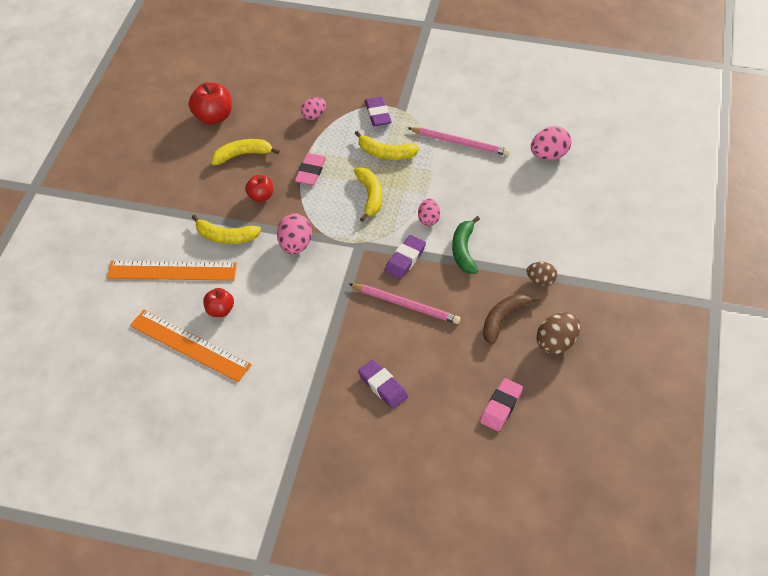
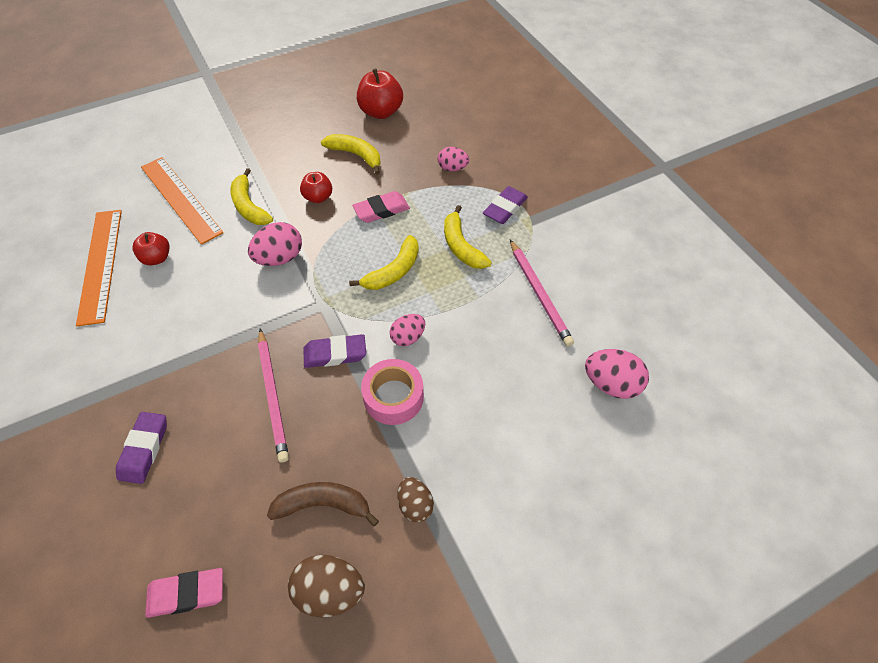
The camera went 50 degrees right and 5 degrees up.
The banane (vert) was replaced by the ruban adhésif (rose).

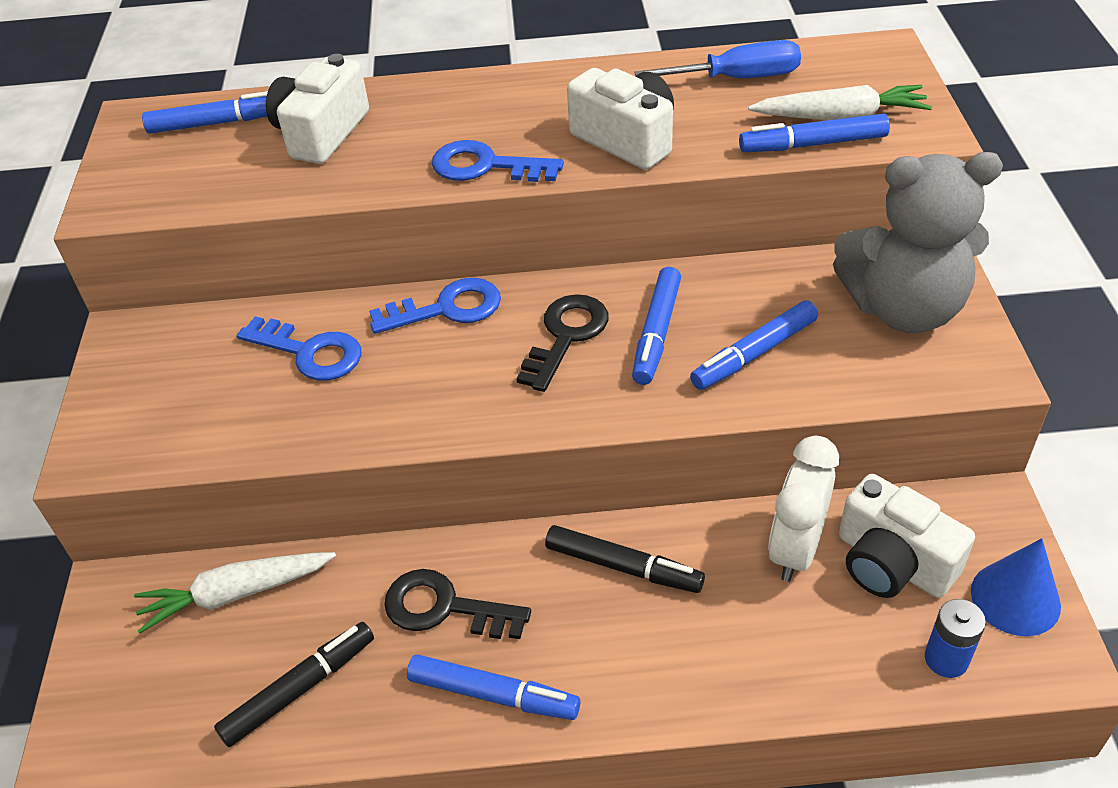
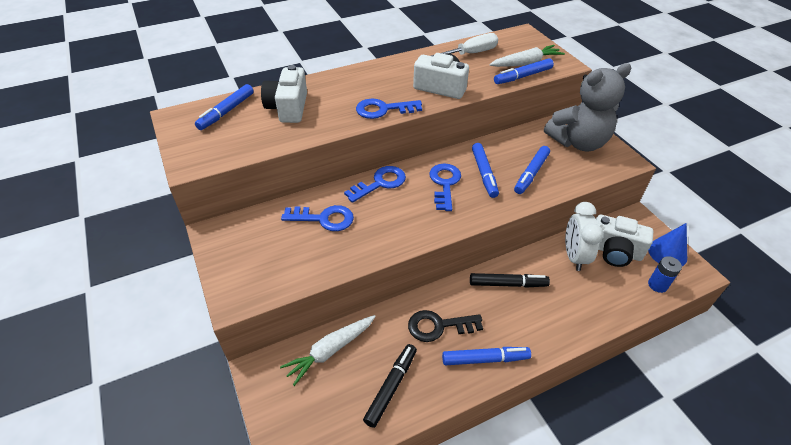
The camera went 25 degrees left and 0 degrees up.
The feutre (bleu) (no. 1 from left) turned 150 degrees clockwise.
The clé (noir) (no. 2 from left) became the clé (bleu) (no. 4 from left).
The tournevis (bleu) became the tournevis (blanc).

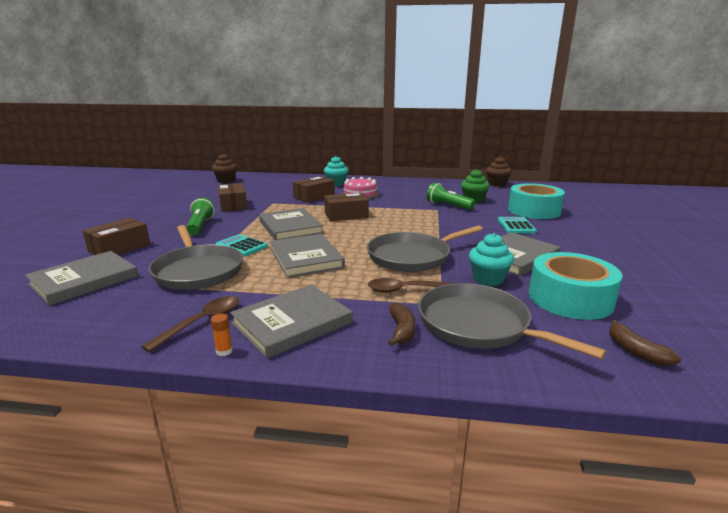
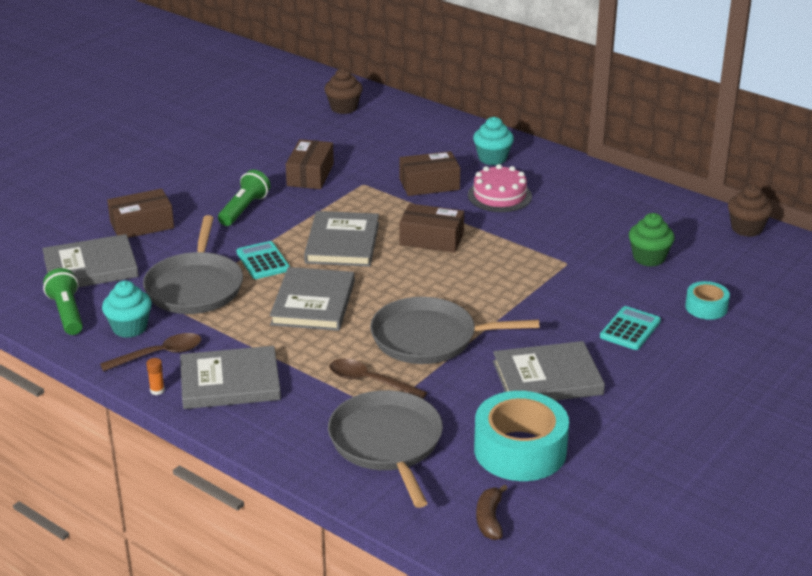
The camera went 30 degrees right and 10 degrees up.
The lampe de poche (vert) (no. 2 from left in the first image) moved.
The muffin (turquoise) (no. 2 from left in the first image) moved.
The ruban adhésif (turquoise) (no. 1 from left in the first image) changed to 0.52 times the size.
The banane (marron) (no. 1 from left) disappeared.

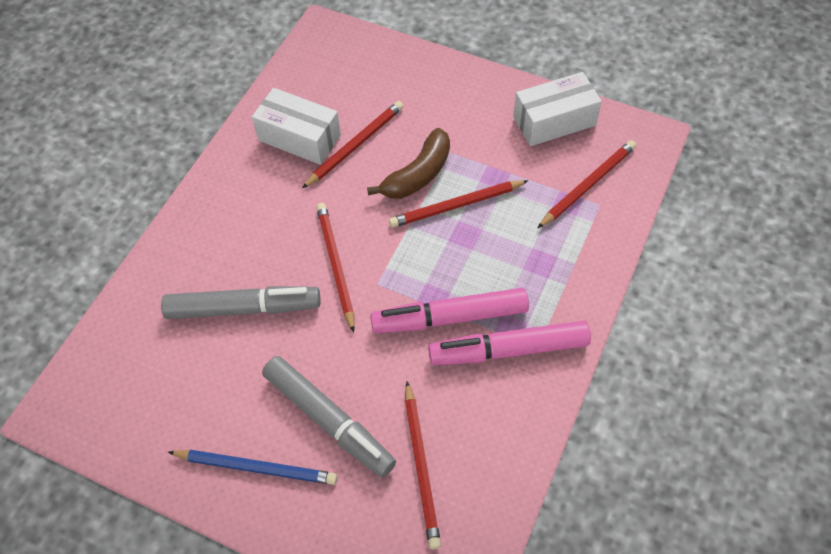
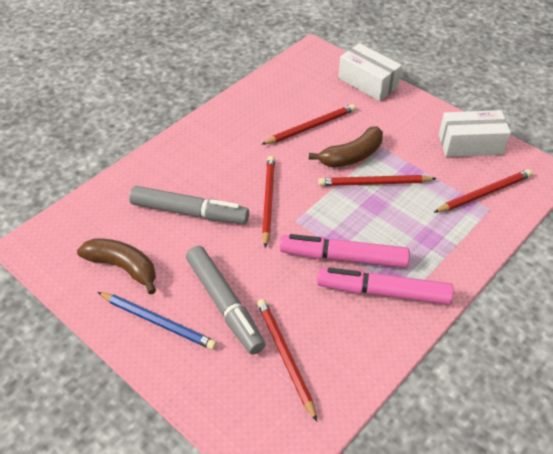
The camera went 15 degrees right and 10 degrees down.
The banane (marron) (no. 1 from left) appeared.
The crayon (rouge) (no. 3 from left in the first image) turned 150 degrees clockwise.
The boîte (blanc) (no. 1 from left) moved.

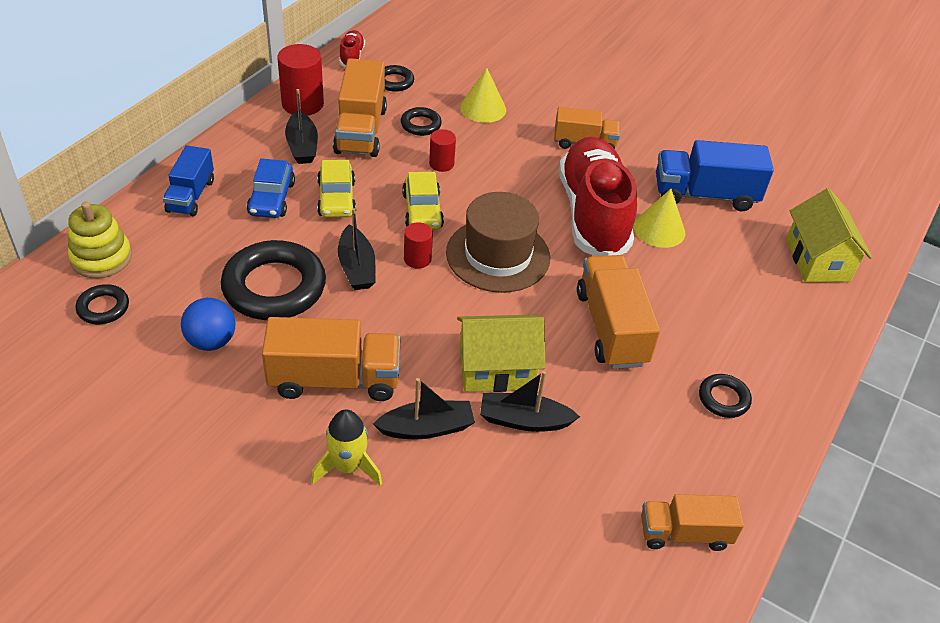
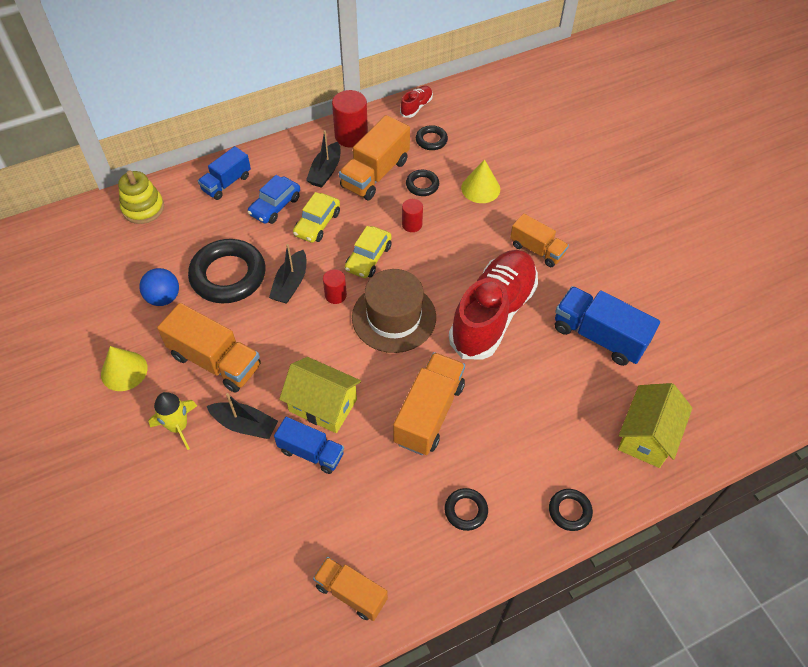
The camera went 35 degrees right and 10 degrees up.
The cône (jaune) (no. 2 from left in the first image) moved.
The bateau (noir) (no. 4 from left) was replaced by the camion (bleu) (no. 2 from left).
The anneau (noir) (no. 1 from left in the first image) moved.

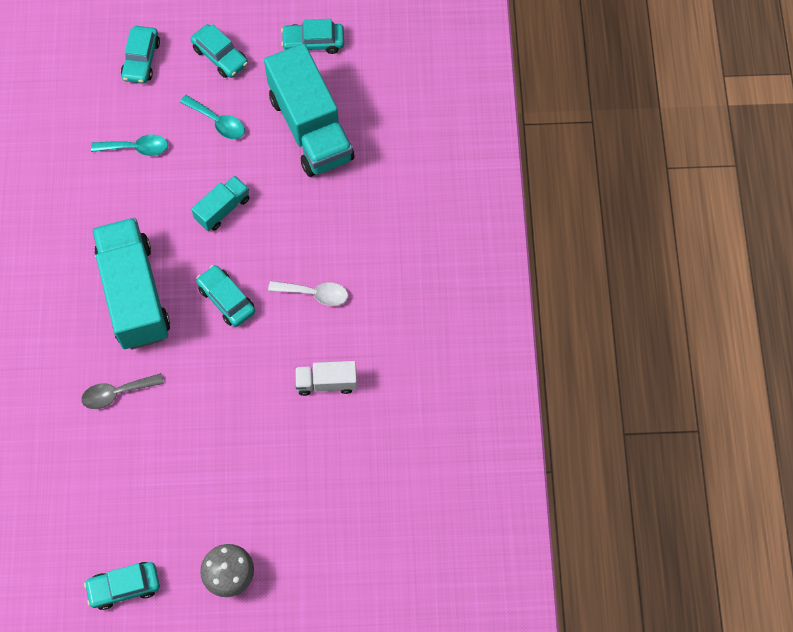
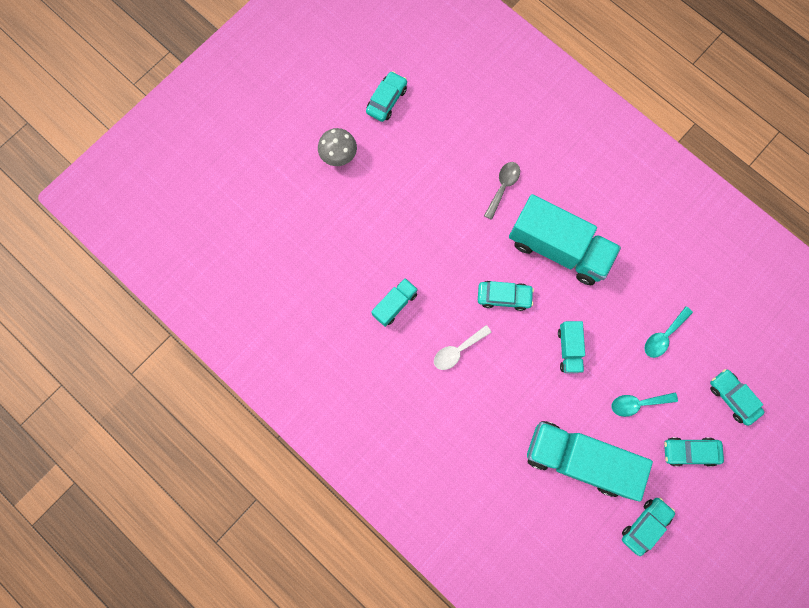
The camera went 135 degrees right and 10 degrees up.
The camion (blanc) became the camion (turquoise) (no. 1 from left).

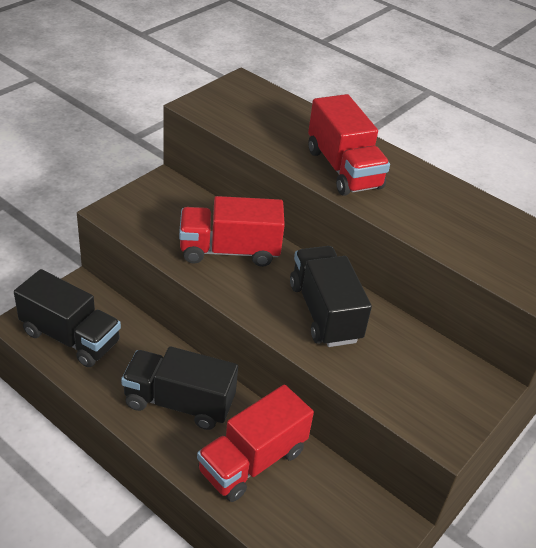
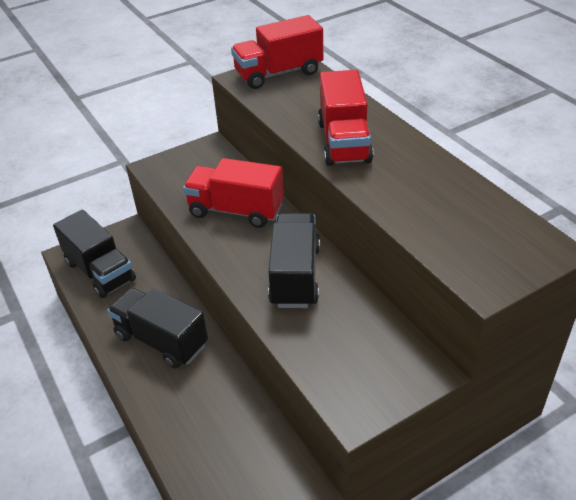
The camera went 25 degrees right and 0 degrees up.
The camion (rouge) (no. 2 from left) moved.

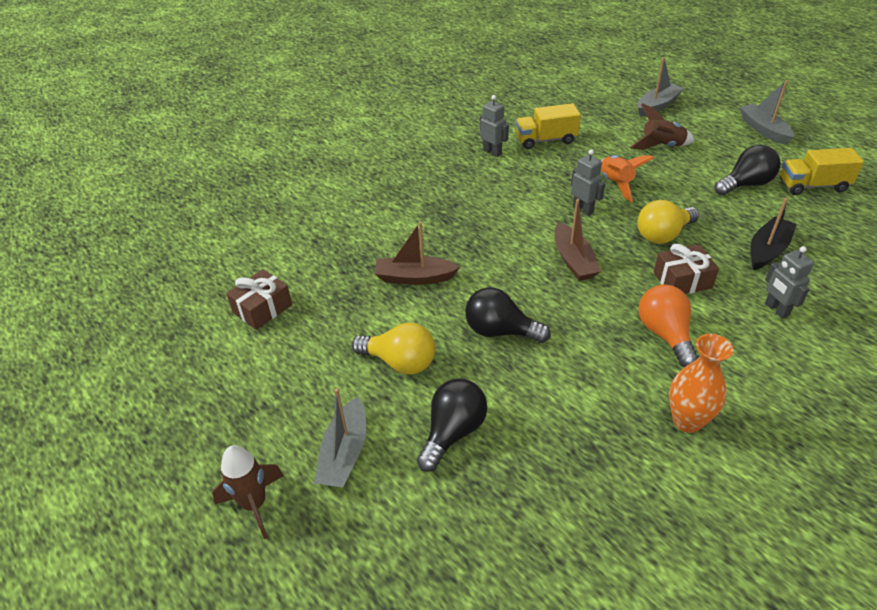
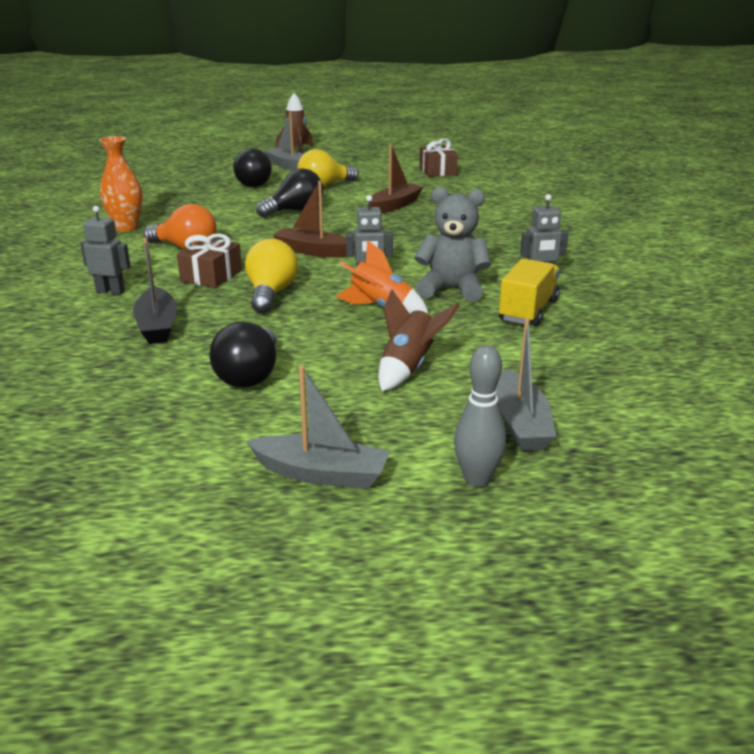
The camera went 125 degrees right and 15 degrees down.
The ours en peluche (gris) appeared.
The quille (gris) appeared.
The camion (jaune) (no. 2 from left) disappeared.

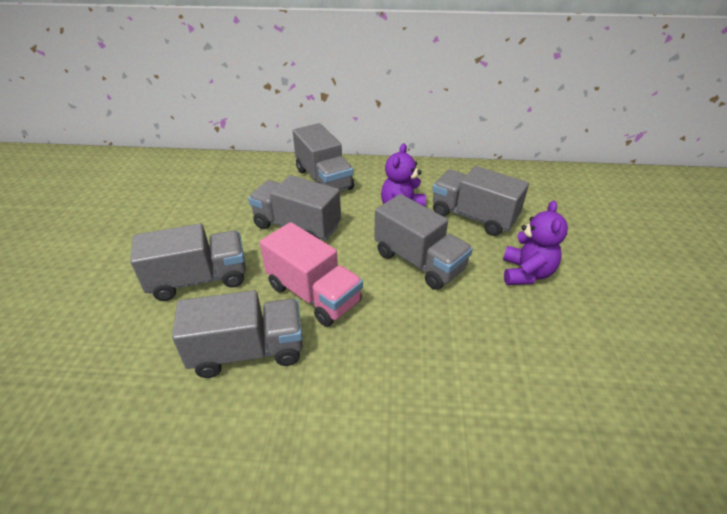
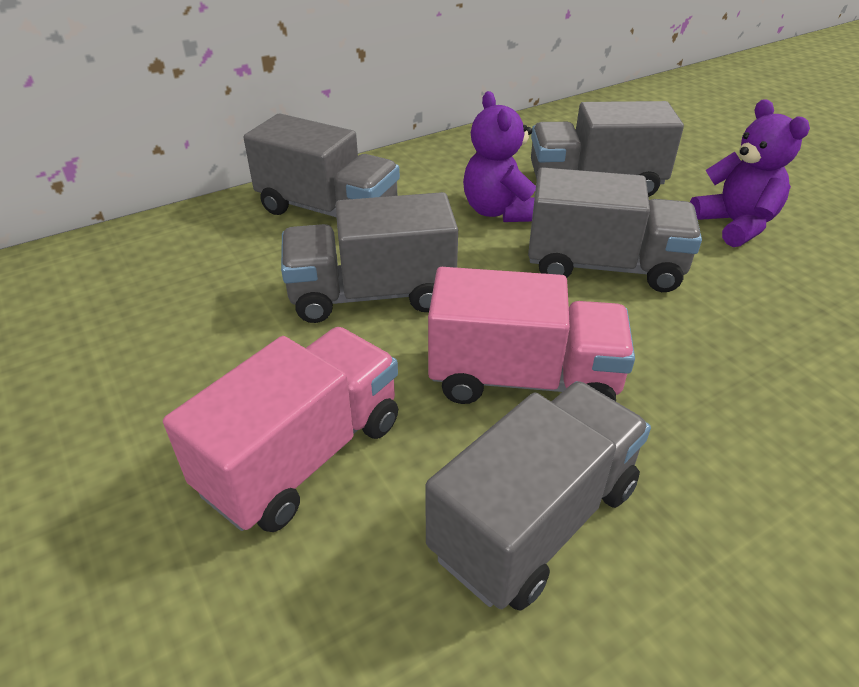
The camera went 35 degrees left and 0 degrees up.
The camion (gris) (no. 1 from left) became the camion (rose) (no. 1 from left).

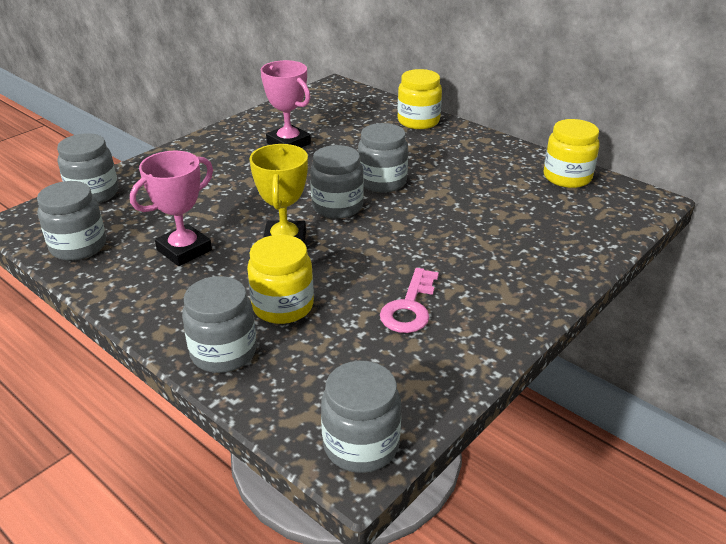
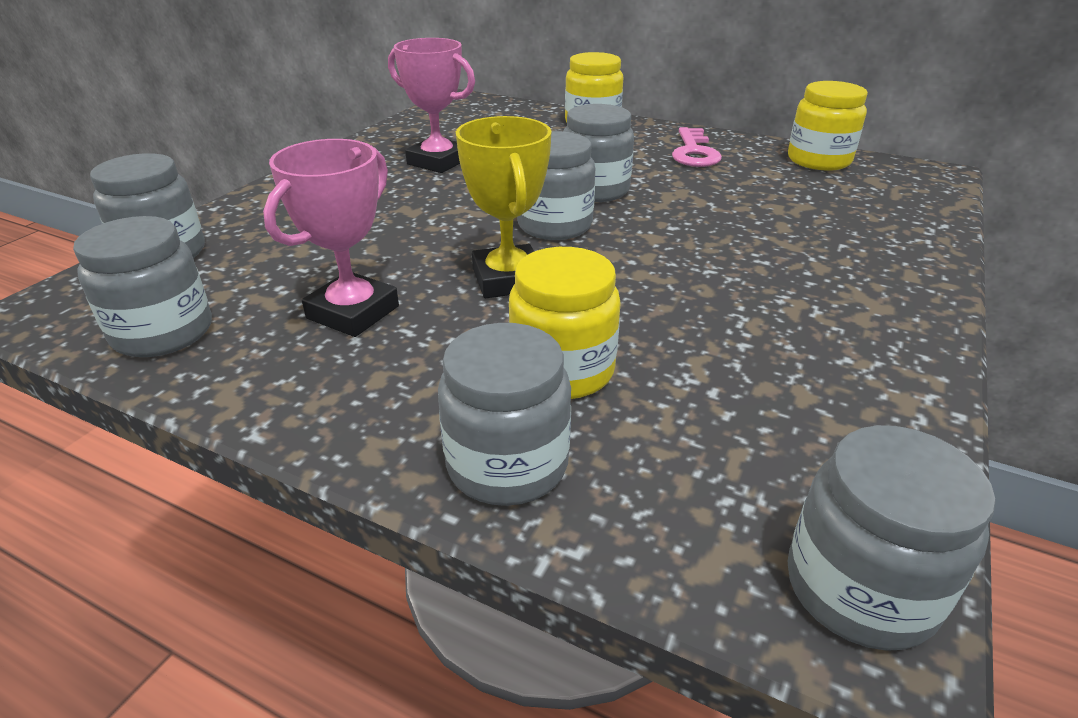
The camera went 15 degrees left and 0 degrees up.
The clé (rose) moved.

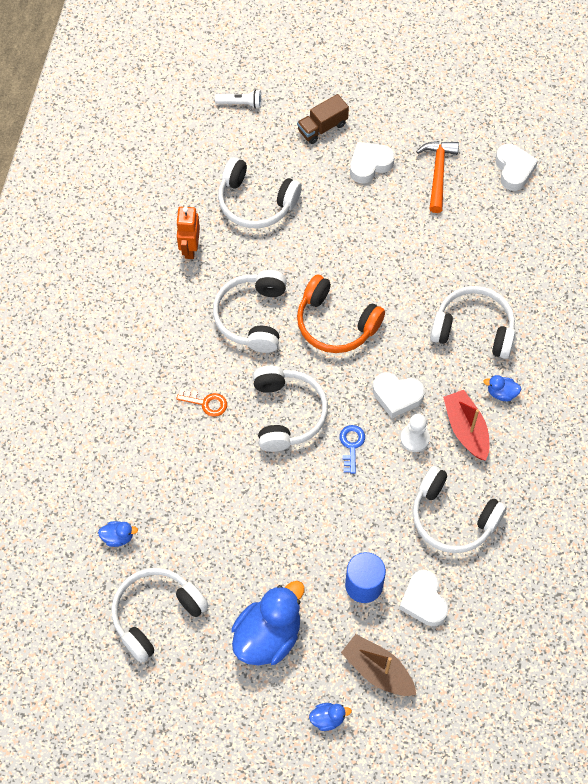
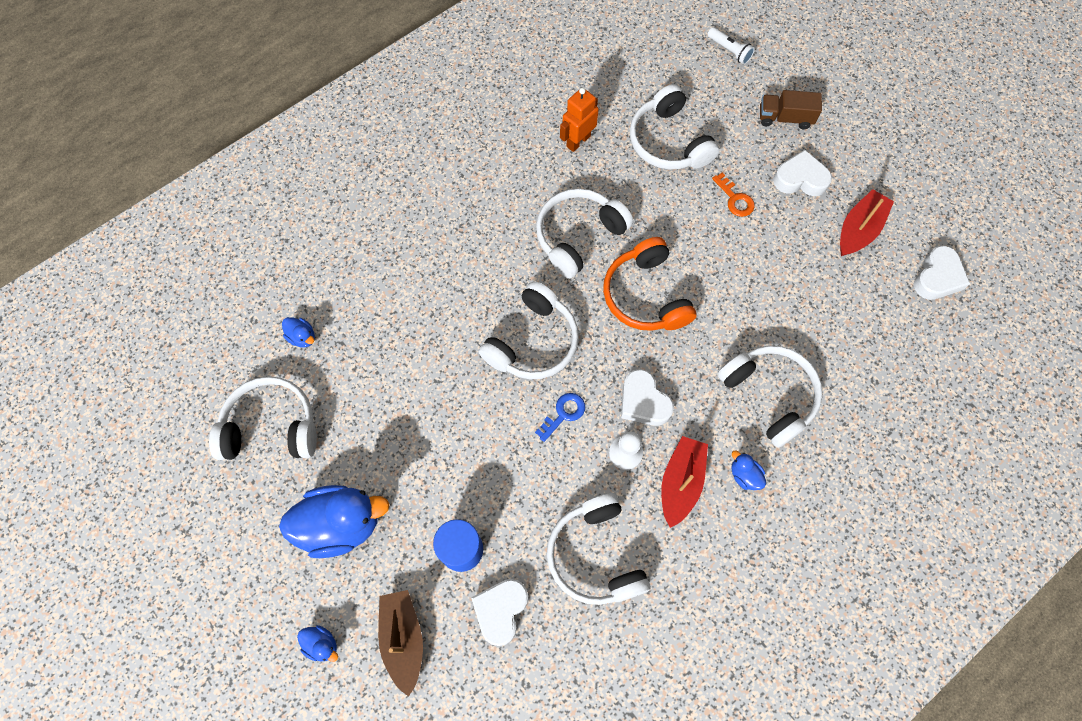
The camera went 40 degrees right and 5 degrees up.
The clé (orange) moved.
The marteau (orange) was replaced by the bateau (rouge) (no. 2 from left).

